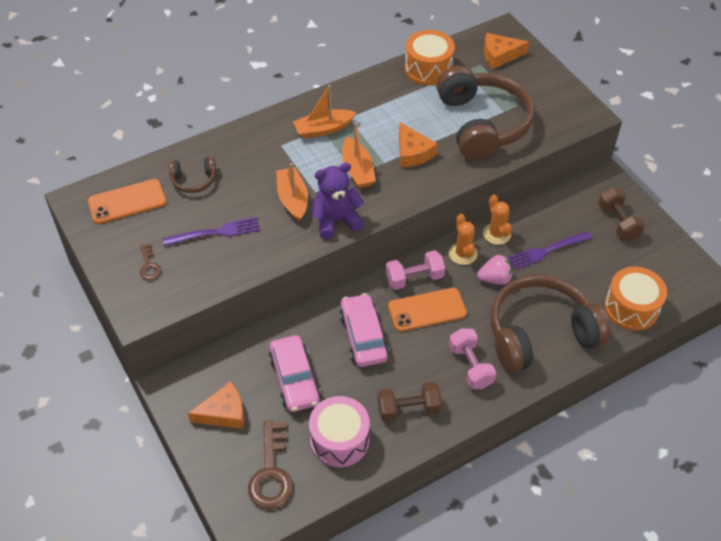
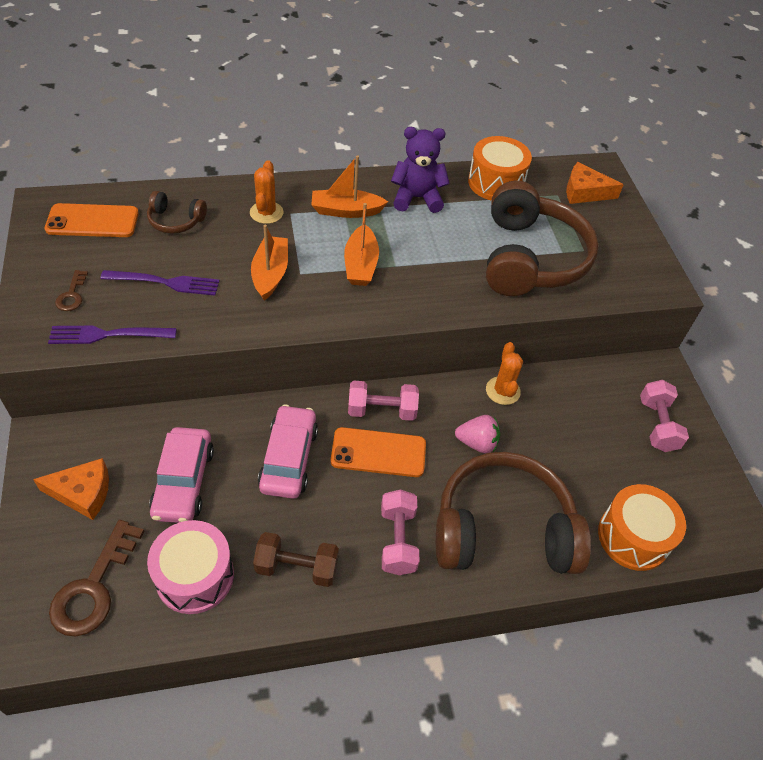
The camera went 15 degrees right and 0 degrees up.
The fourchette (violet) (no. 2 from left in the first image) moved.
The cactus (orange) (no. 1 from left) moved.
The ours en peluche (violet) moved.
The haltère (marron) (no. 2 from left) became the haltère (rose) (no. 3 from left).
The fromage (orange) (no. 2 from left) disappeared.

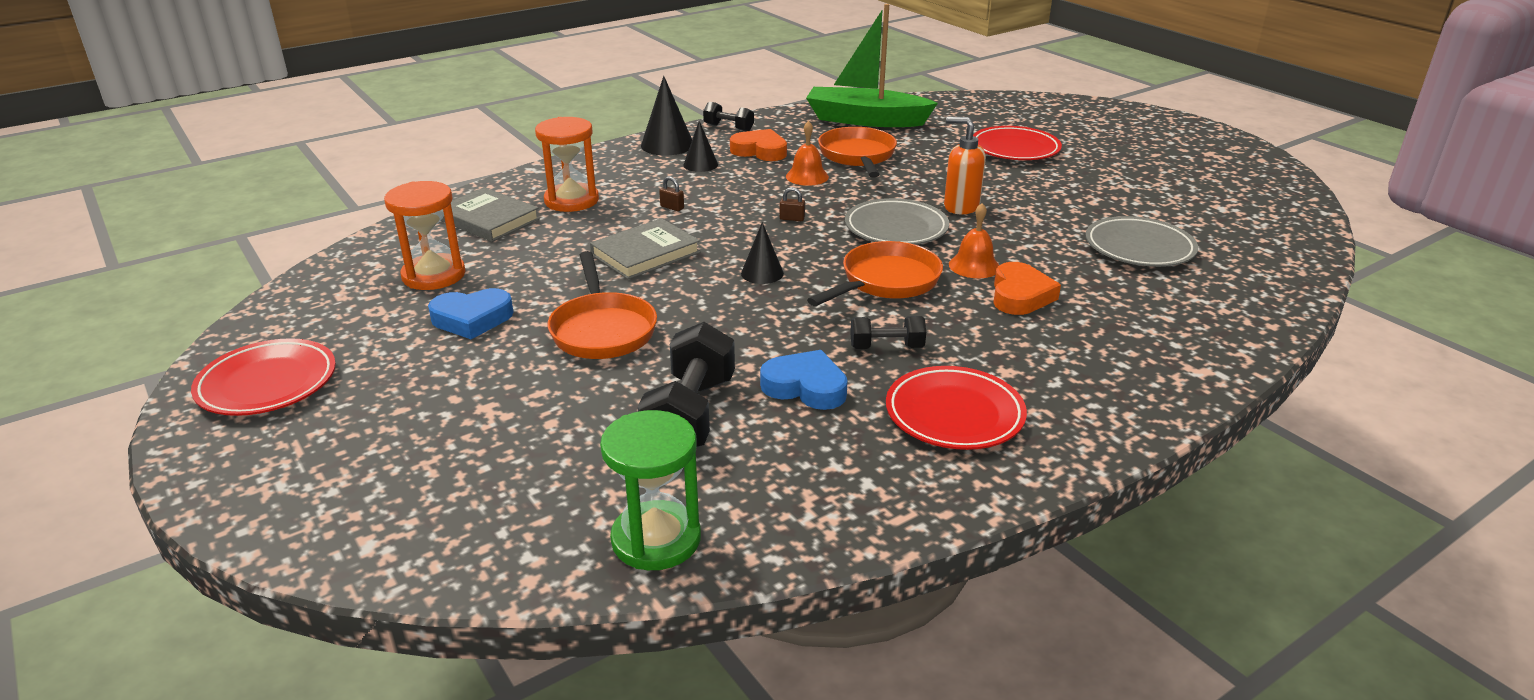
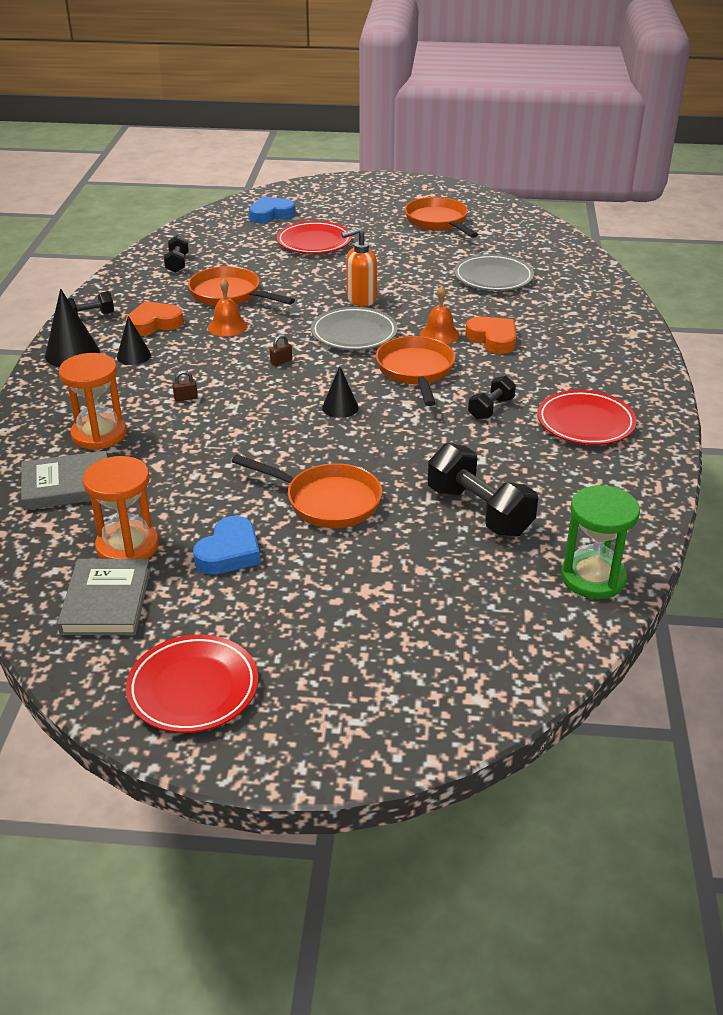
The camera went 50 degrees left and 5 degrees up.
The livre (gris) (no. 2 from left) moved.
The bateau (vert) was replaced by the haltère (noir) (no. 2 from left).
The cœur (bleu) (no. 2 from left) moved.
The poêle (orange) (no. 4 from left) appeared.

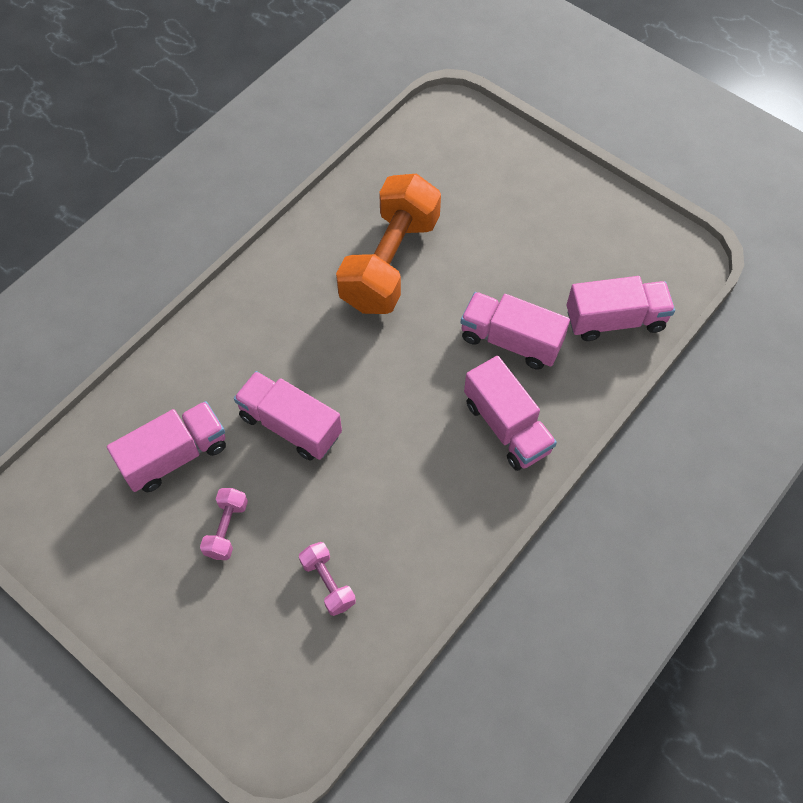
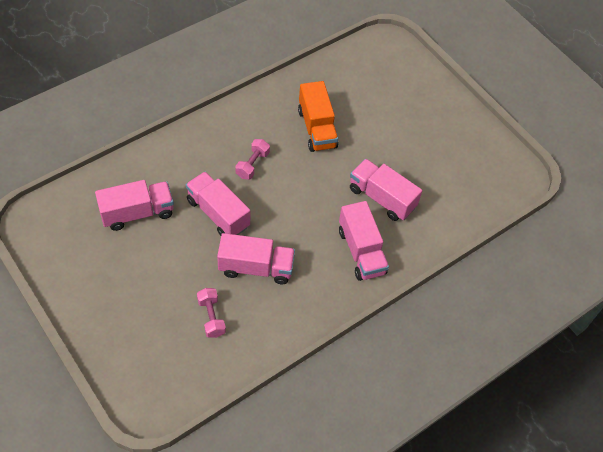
The camera went 10 degrees right and 5 degrees down.
The camion (rose) (no. 5 from left in the first image) moved.
The haltère (rose) (no. 1 from left in the first image) moved.
The haltère (orange) was replaced by the camion (orange).

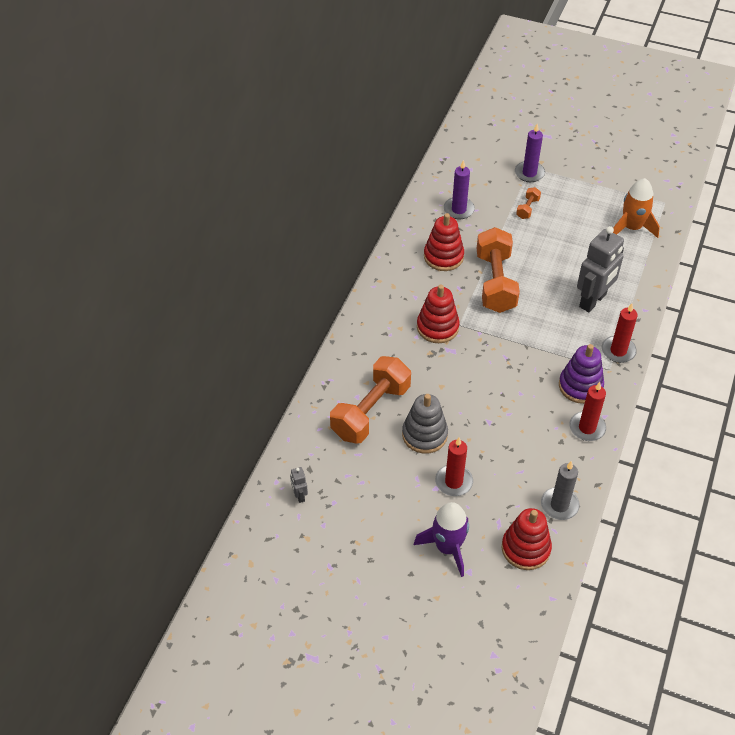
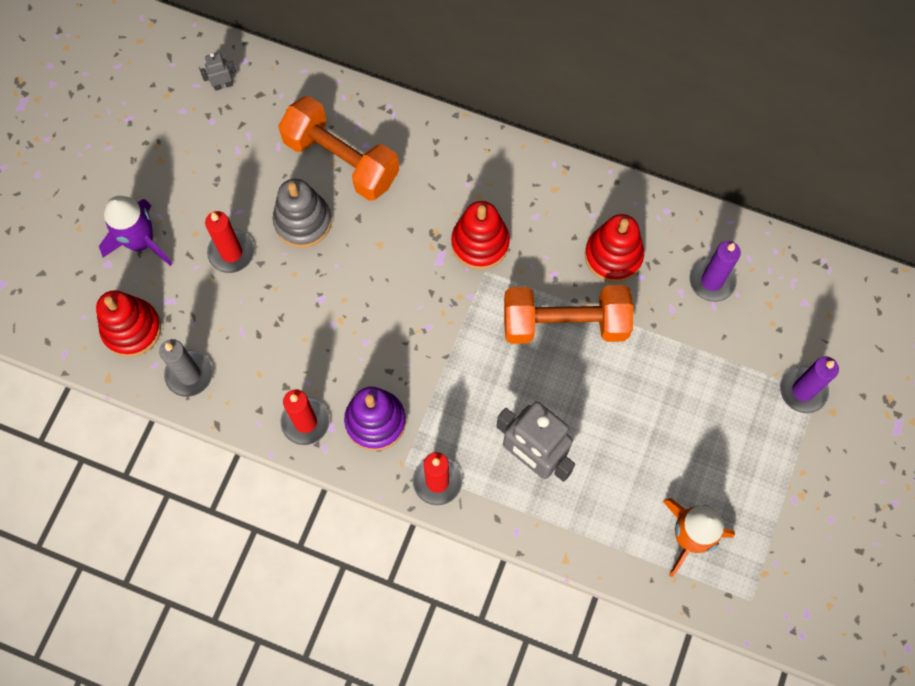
The camera went 90 degrees right and 20 degrees up.
The haltère (orange) (no. 3 from left) disappeared.

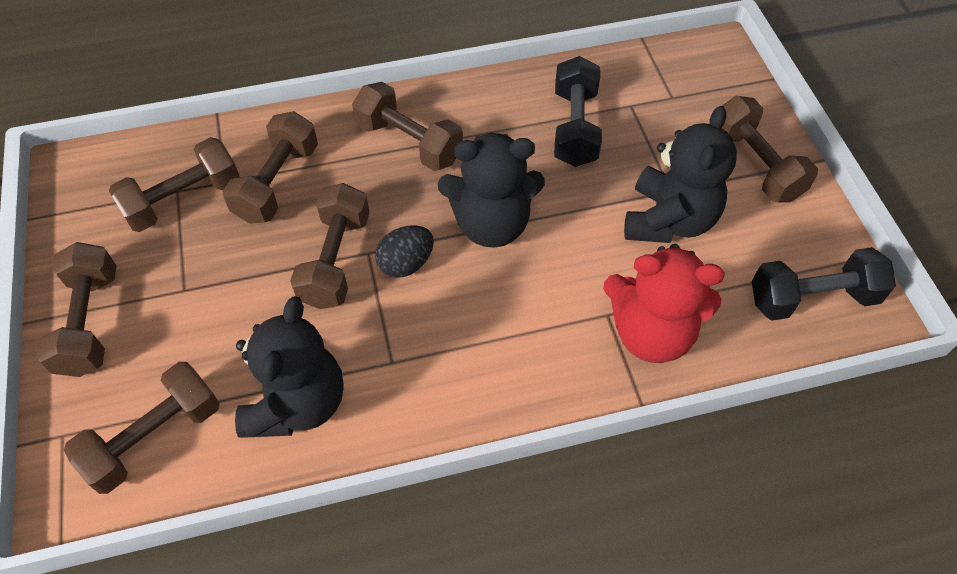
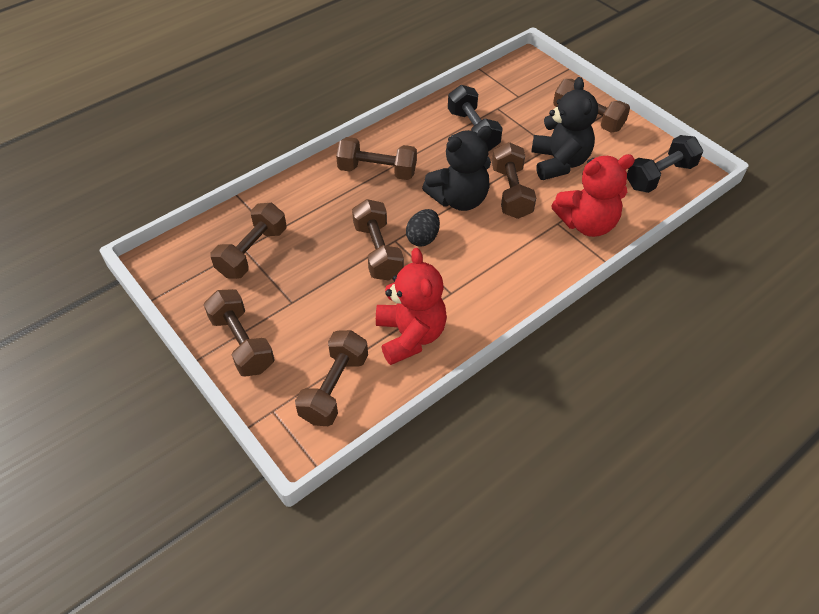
The camera went 25 degrees left and 5 degrees down.
The ours en peluche (noir) (no. 1 from left) became the ours en peluche (rouge) (no. 1 from left).
The haltère (marron) (no. 4 from left in the first image) moved.

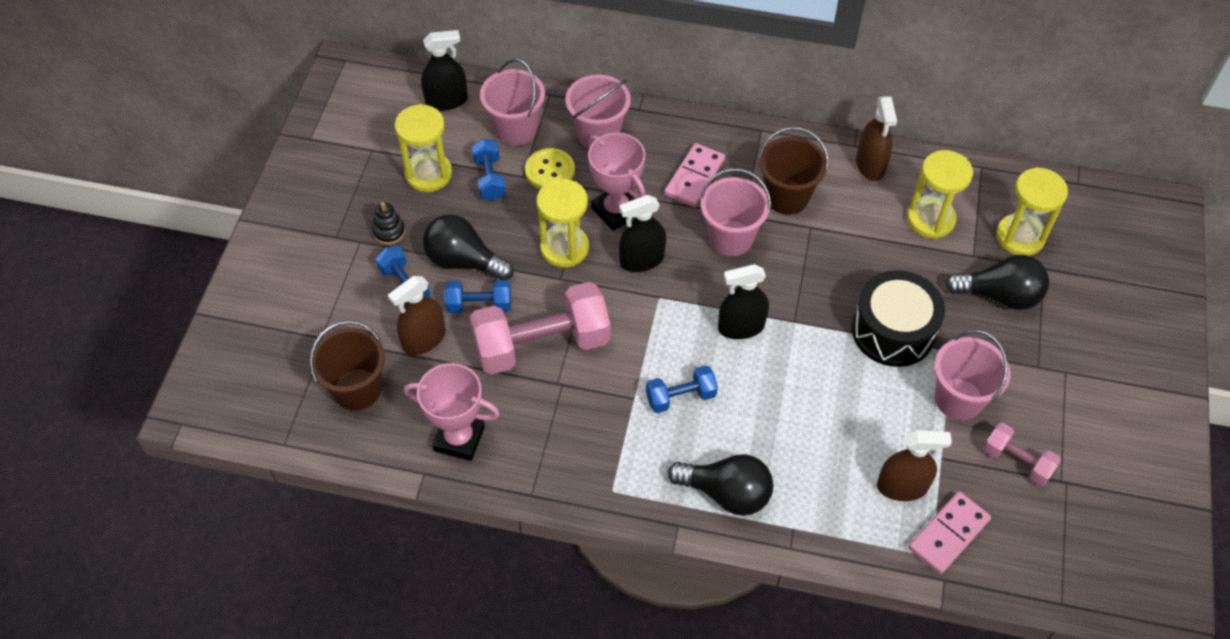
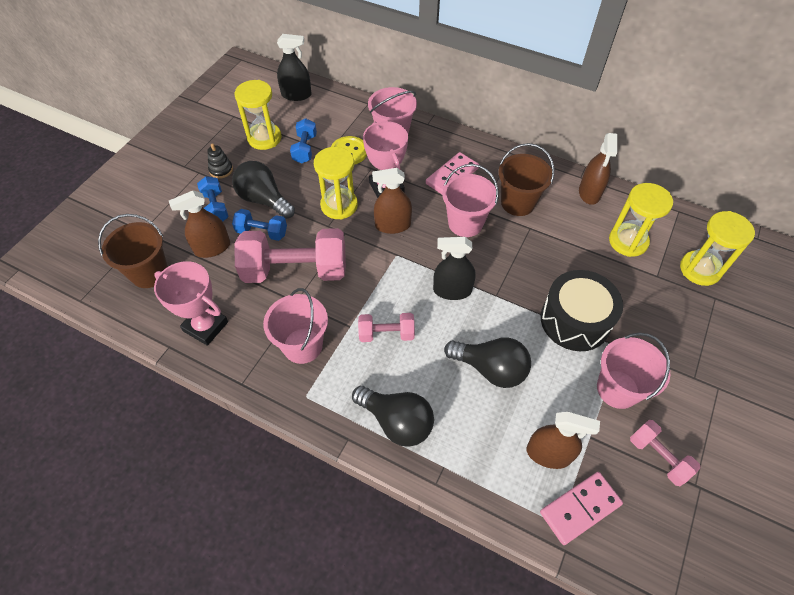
The camera went 15 degrees right and 0 degrees up.
The seau (rose) (no. 1 from left) moved.
The haltère (bleu) (no. 4 from left) became the haltère (rose) (no. 2 from left).
The vaporisateur (noir) (no. 2 from left) became the vaporisateur (marron) (no. 2 from left).
The ampoule (noir) (no. 3 from left) moved.

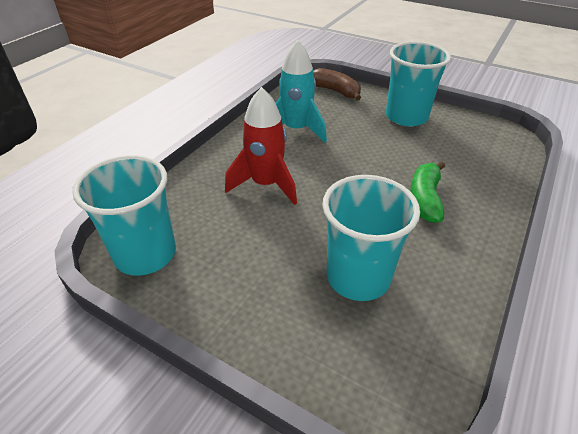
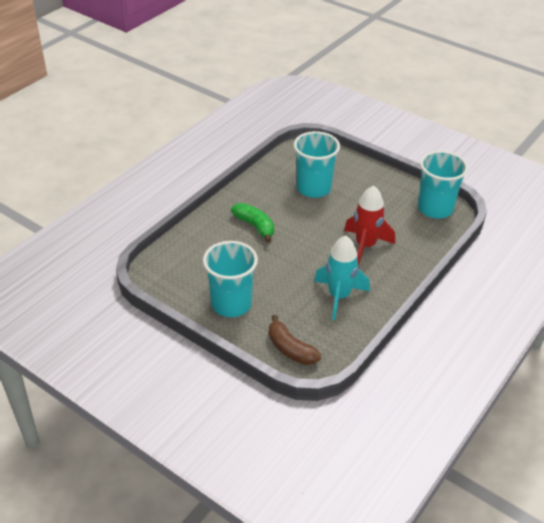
The camera went 175 degrees left and 0 degrees up.
The banane (vert) turned 60 degrees counterclockwise.

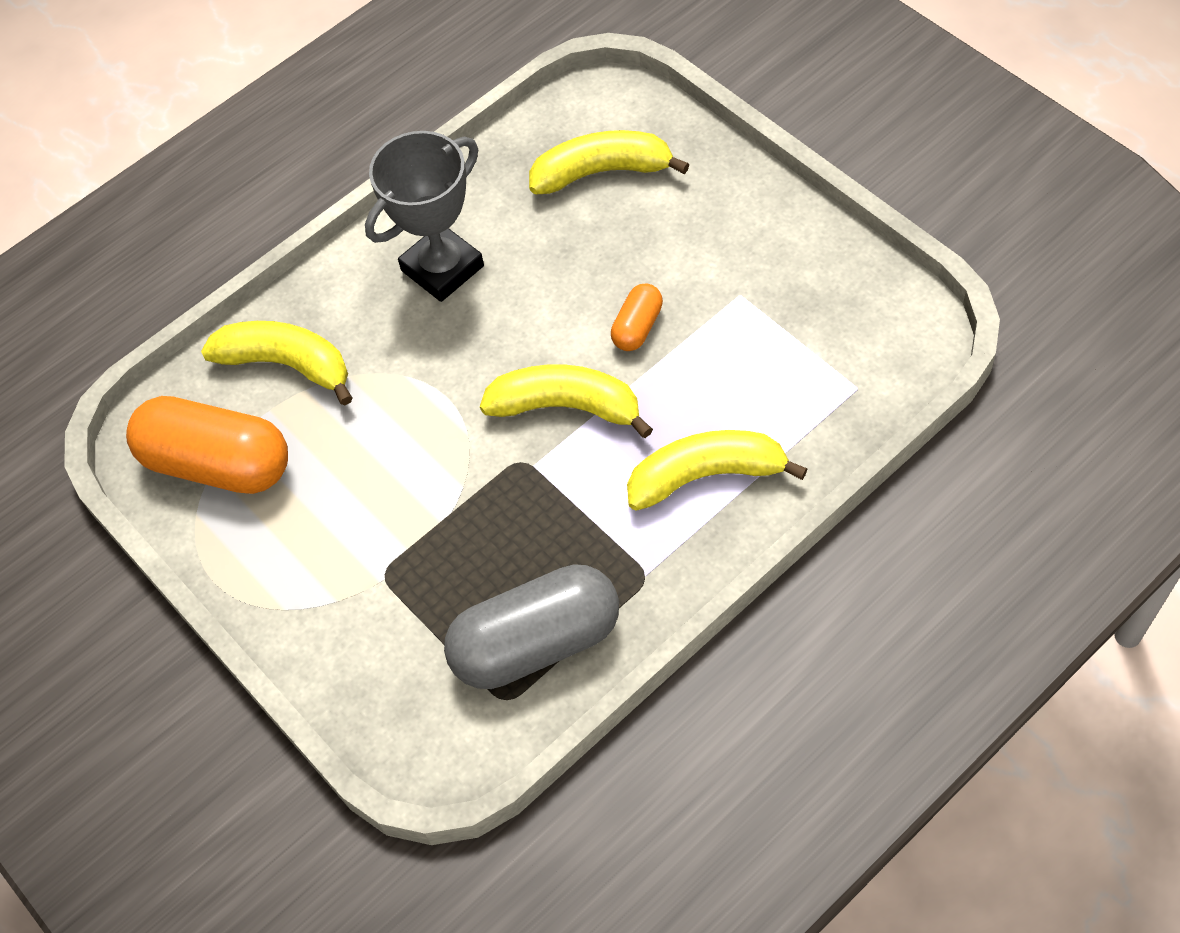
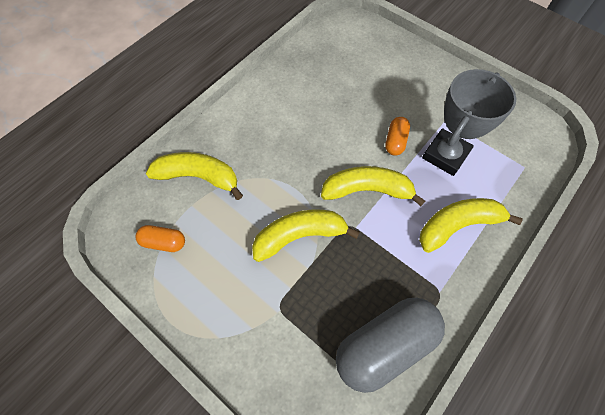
The camera went 15 degrees left and 5 degrees up.
The gélule (orange) (no. 1 from left) changed to 0.48 times the size.
The banane (jaune) (no. 3 from left in the first image) moved.
The trophée (gris) moved.

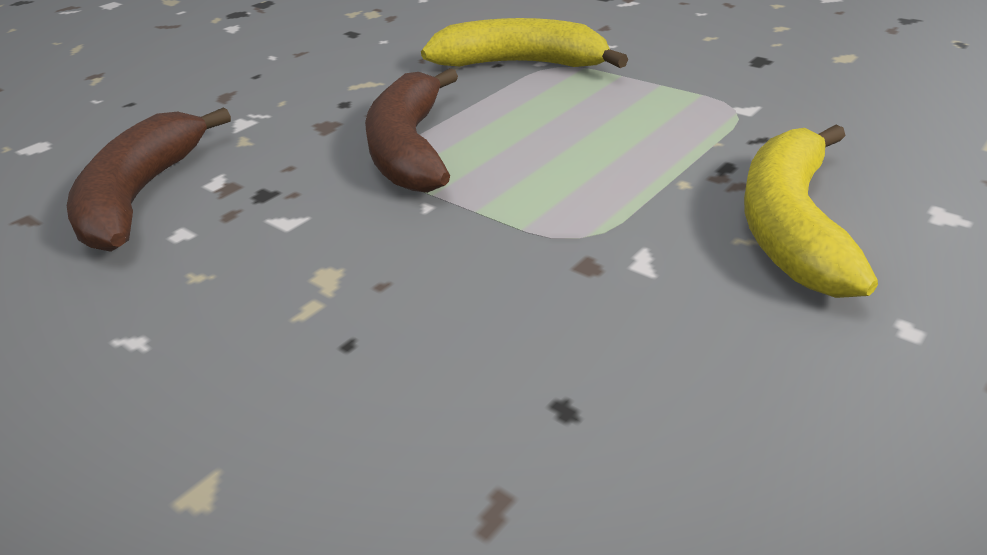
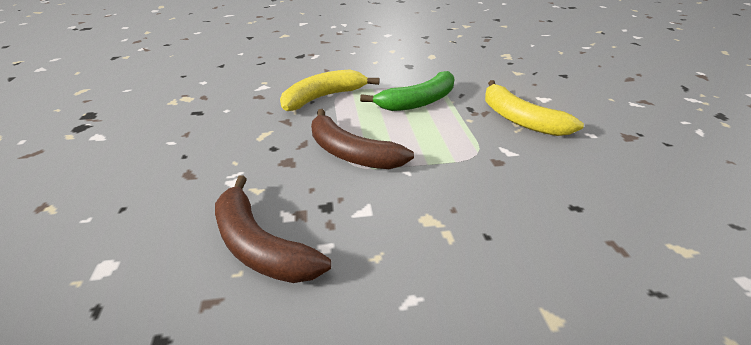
The camera went 50 degrees left and 0 degrees up.
The banane (vert) appeared.

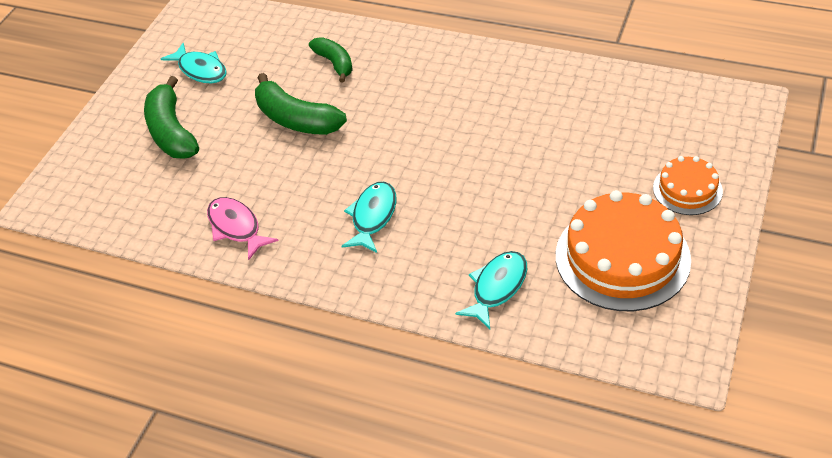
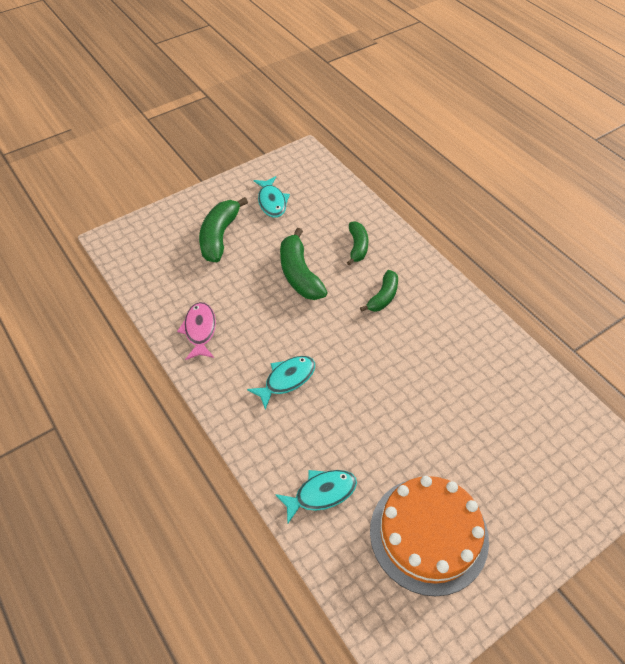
The camera went 30 degrees right and 5 degrees up.
The banane (vert) (no. 4 from left) appeared.
The gâteau (orange) (no. 2 from left) disappeared.

